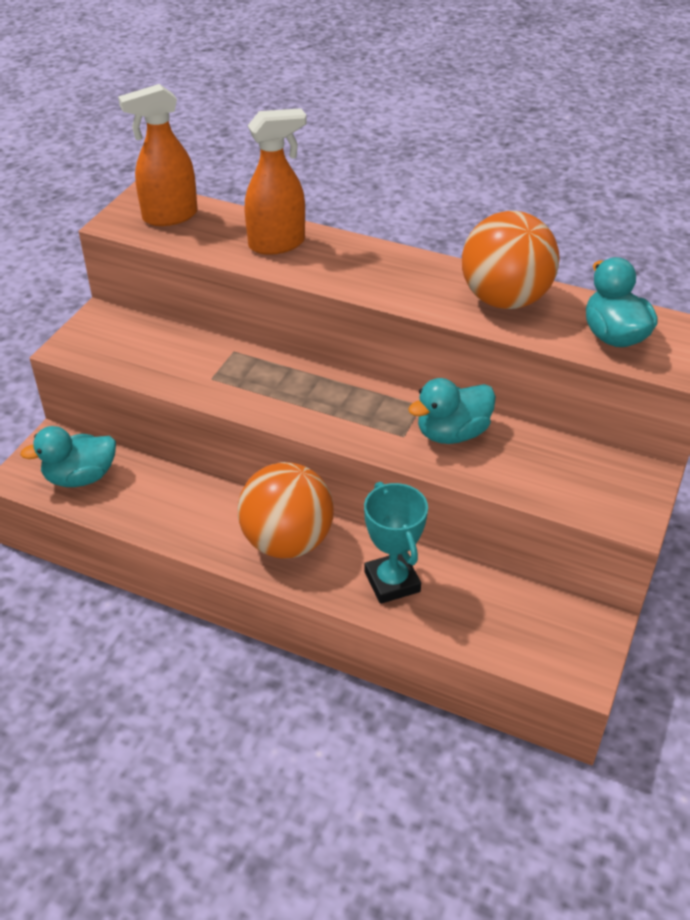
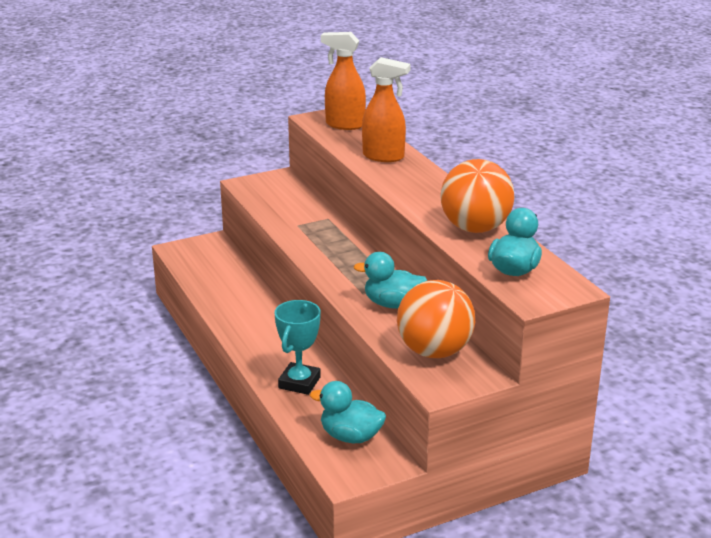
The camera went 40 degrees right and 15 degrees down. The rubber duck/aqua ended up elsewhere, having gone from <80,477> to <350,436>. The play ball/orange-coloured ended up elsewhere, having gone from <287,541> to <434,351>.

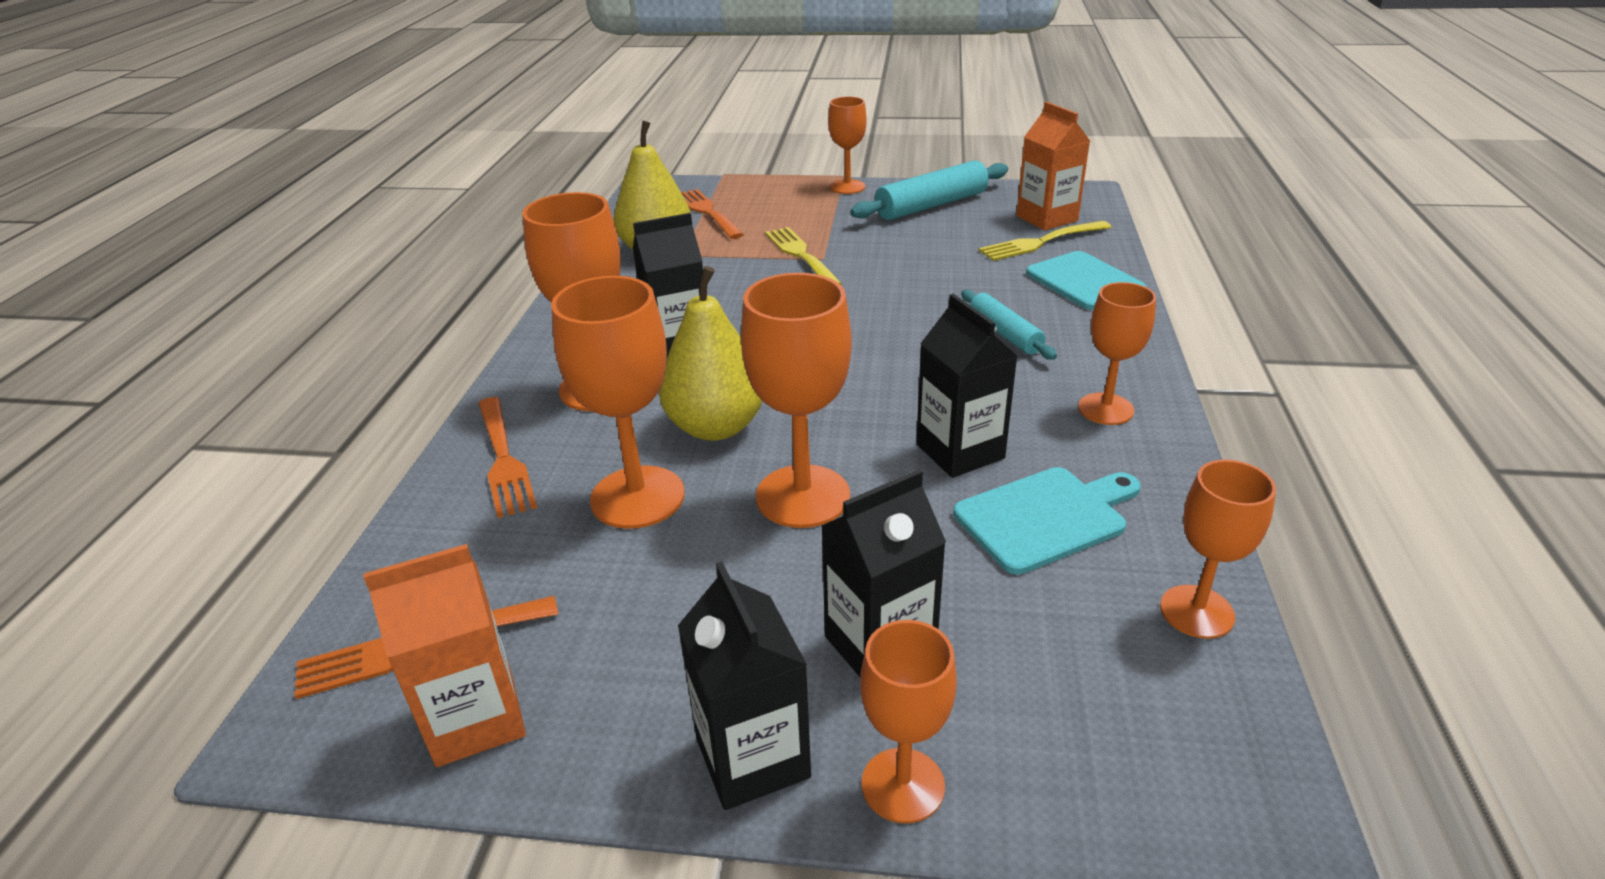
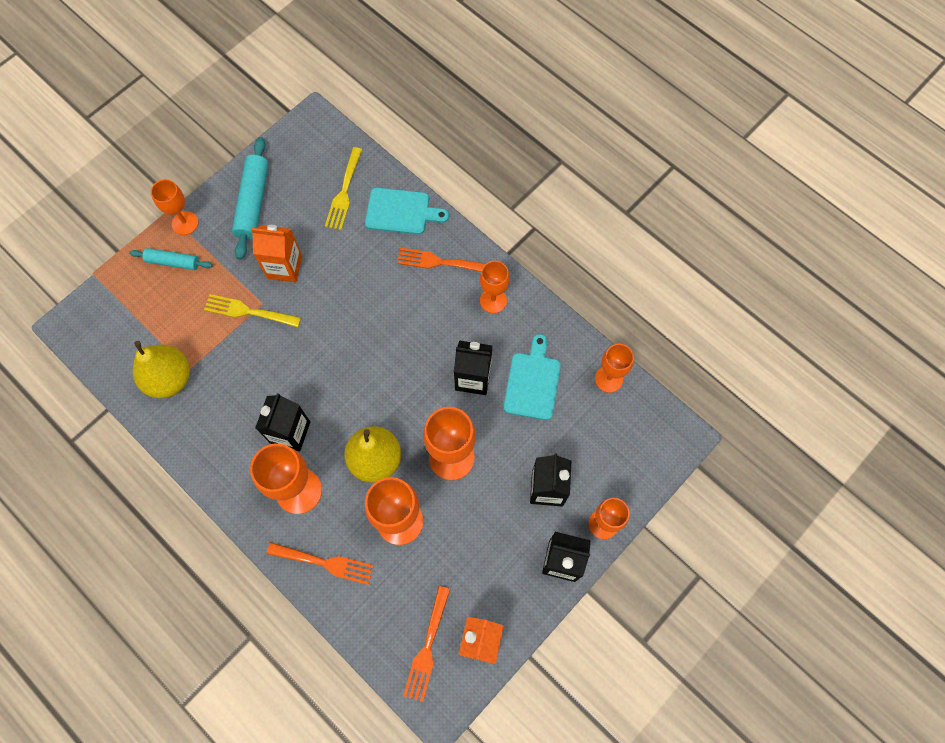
The camera went 55 degrees left and 35 degrees up. The rolling pin/aqua ended up elsewhere, having gone from <1005,334> to <173,262>. The milk carton/orange-coloured ended up elsewhere, having gone from <1046,218> to <284,267>. The dinner fork/orange-coloured ended up elsewhere, having gone from <708,212> to <440,262>.

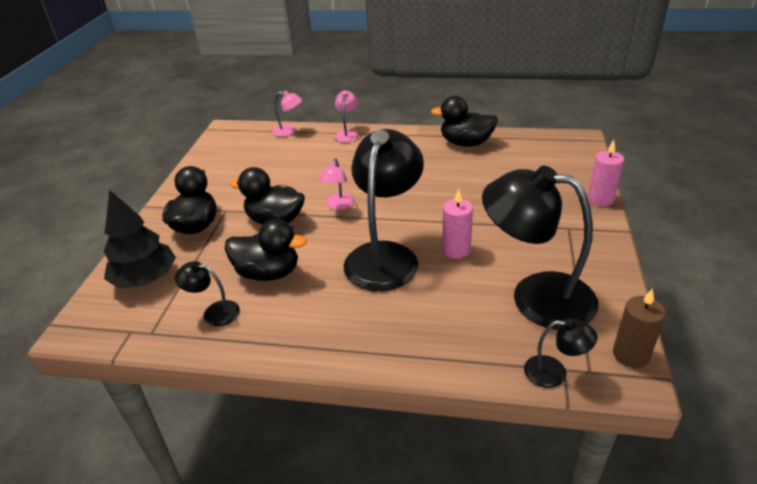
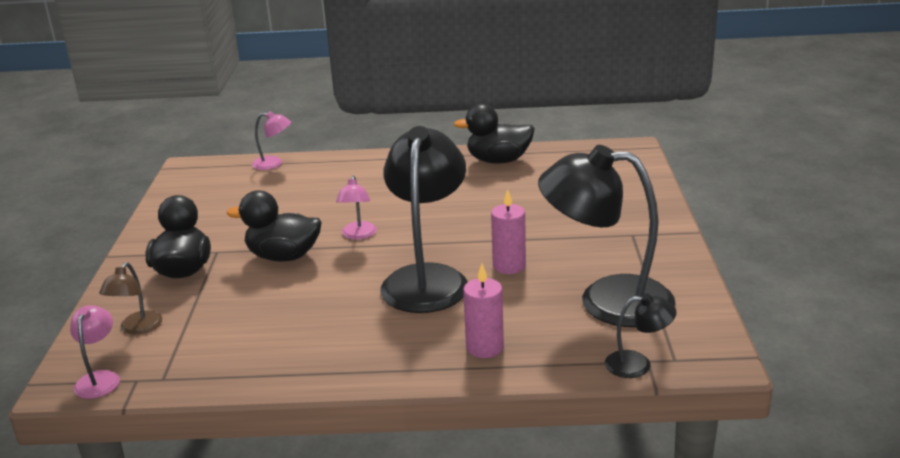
The camera went 10 degrees left and 10 degrees down. The desk lamp/pink ended up elsewhere, having gone from <347,133> to <100,378>. Where the fir tree/jet-black stood at <146,279>, the desk lamp/dark brown came to stand at <137,328>. The candle/pink ended up elsewhere, having gone from <600,199> to <485,347>. The second view lost the desk lamp/jet-black at <214,312>. The second view lost the rubber duck/jet-black at <268,273>. The second view lost the candle/dark brown at <630,355>.

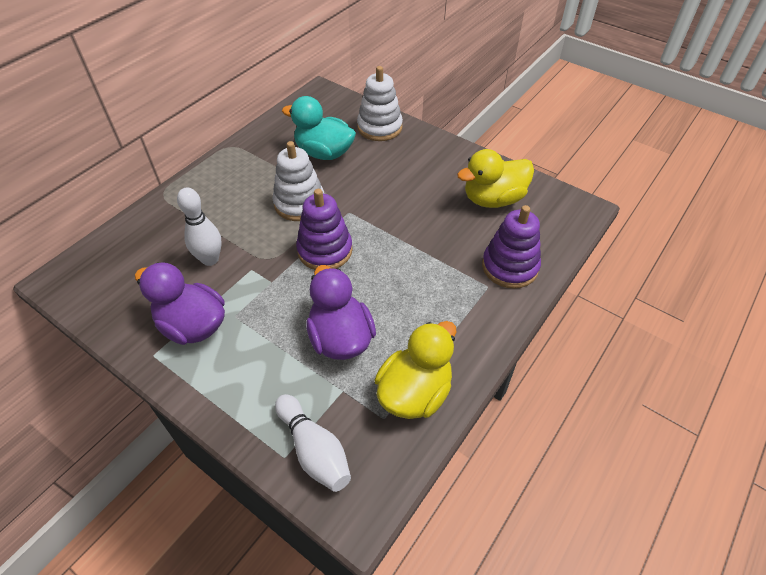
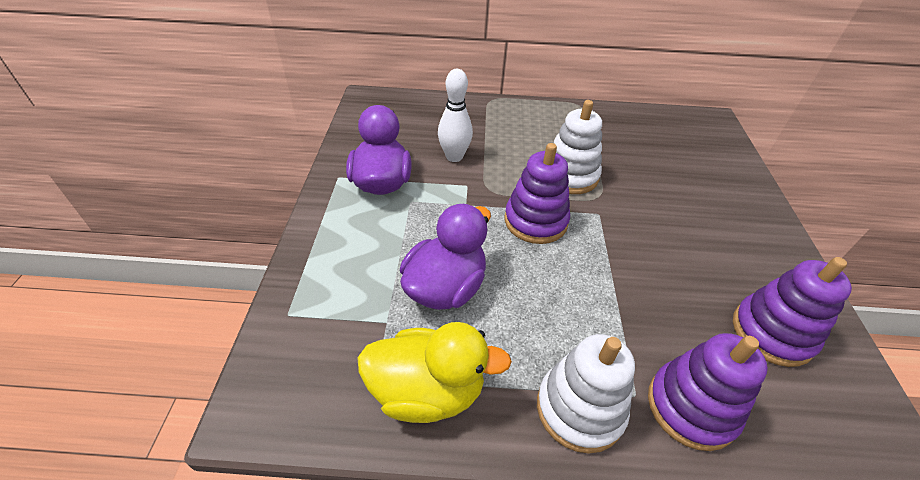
The camera went 55 degrees right and 5 degrees down. The ring stacker/pure white ended up elsewhere, having gone from <379,127> to <580,408>. Where the rubber duck/bright yellow stood at <493,199>, the ring stacker/royal purple came to stand at <772,333>. The second view lost the skittle/pure white at <314,450>. The second view lost the rubber duck/aqua at <324,153>.

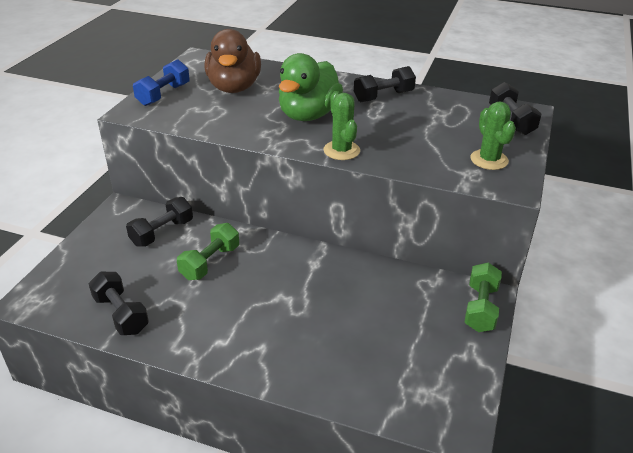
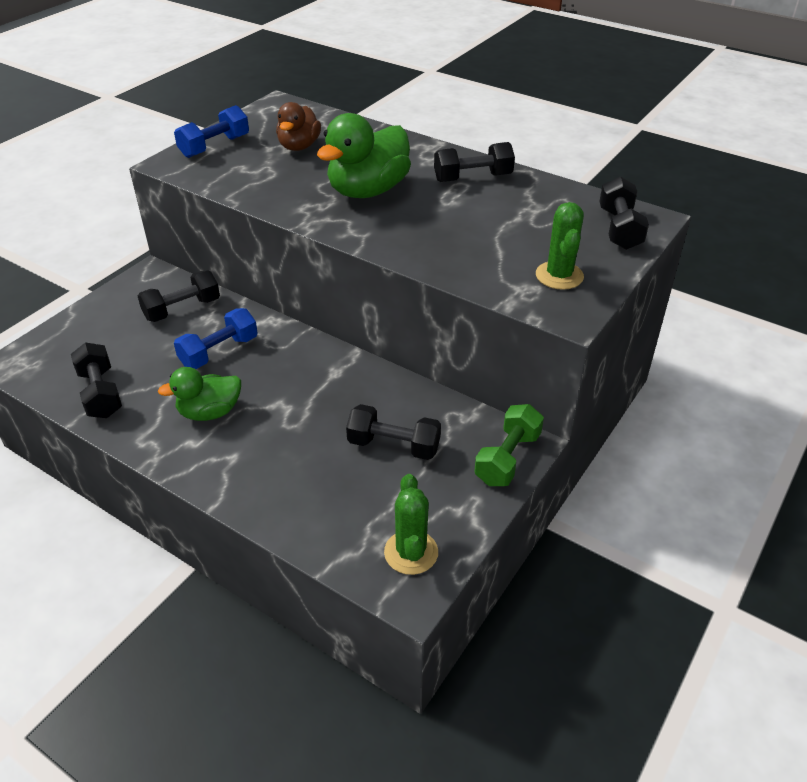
The camera went 15 degrees right and 5 degrees up. The second view gained the rubber duck/emerald at <210,412>. What was the dumbbell/emerald at <210,262> turned into the dumbbell/royal blue at <219,352>. The size of the rubber duck/dark brown at <234,87> changed by a factor of 0.63. The second view gained the dumbbell/jet-black at <394,445>. The prickly plant/emerald ended up elsewhere, having gone from <341,150> to <411,552>.

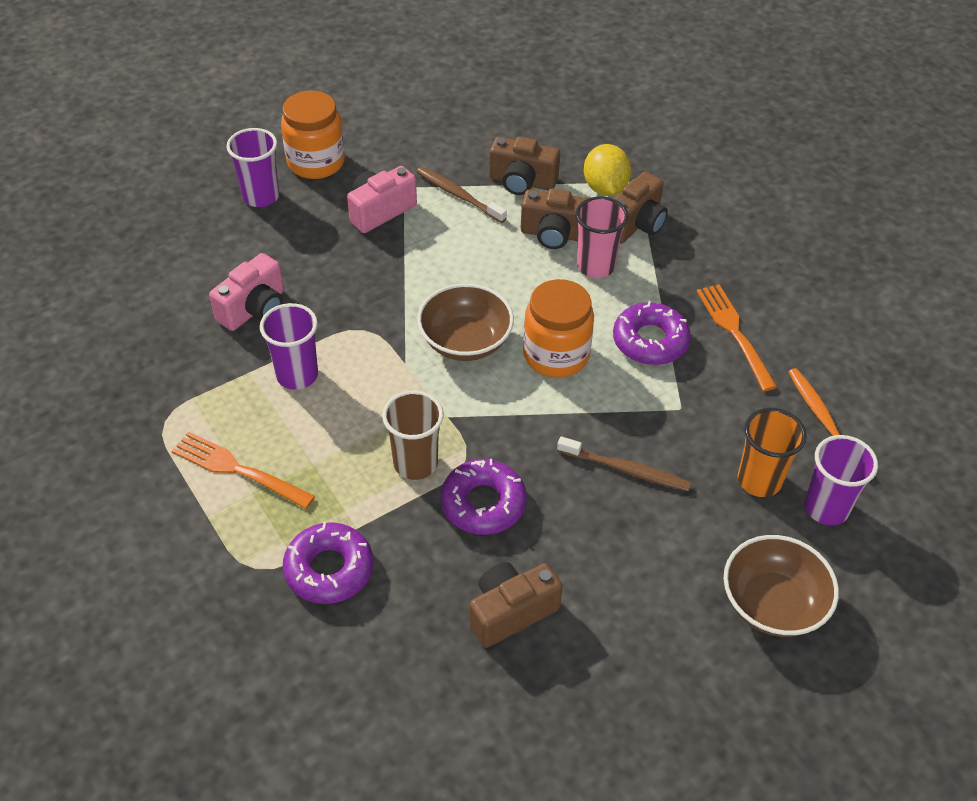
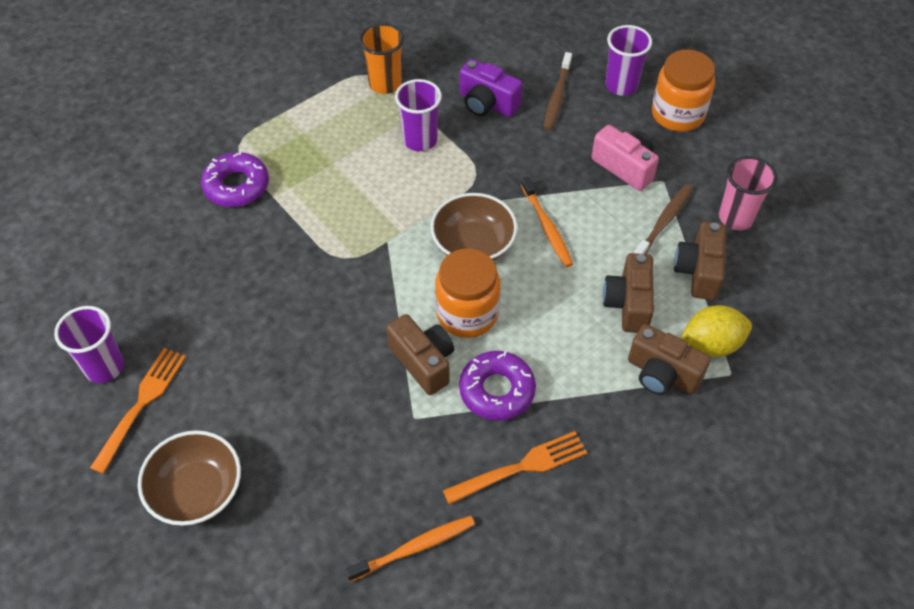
The camera went 85 degrees right and 5 degrees up. The tumbler/royal purple ended up elsewhere, having gone from <826,508> to <104,367>. The dinner fork/orange-coloured ended up elsewhere, having gone from <238,470> to <141,404>. The tumbler/orange-coloured ended up elsewhere, having gone from <759,480> to <385,84>. The photo camera/dark brown ended up elsewhere, having gone from <511,612> to <423,362>. What was the photo camera/pink at <254,309> turned into the photo camera/royal purple at <487,103>. The second view gained the tooth brush/orange-coloured at <547,227>. The tooth brush/dark brown ended up elsewhere, having gone from <626,470> to <557,97>. The tumbler/pink ended up elsewhere, having gone from <595,266> to <736,217>. The second view lost the tumbler/dark brown at <415,463>. The second view lost the donut/royal purple at <483,503>.

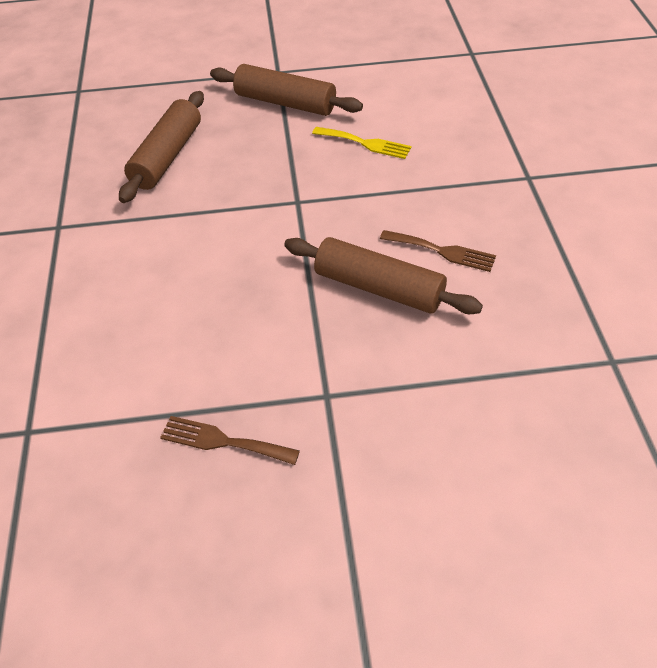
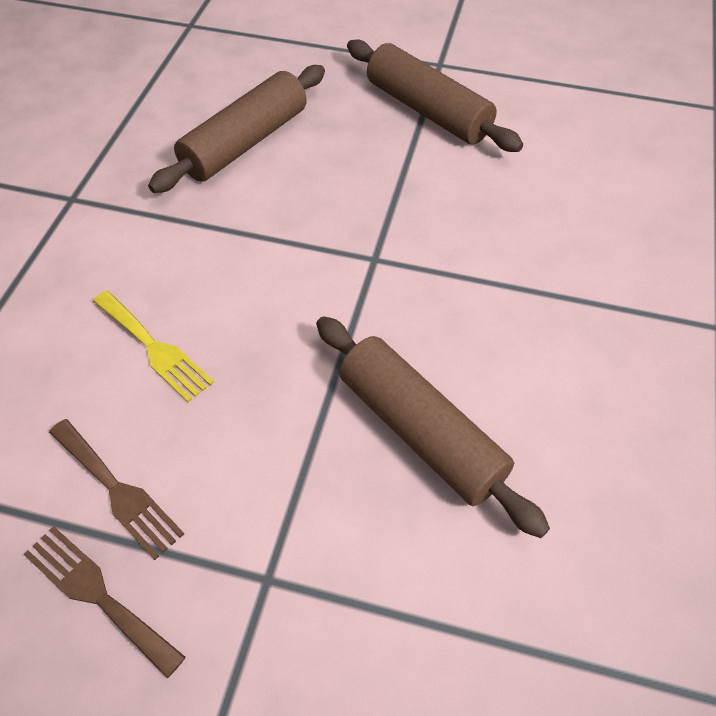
The camera went 20 degrees right and 5 degrees up. The dinner fork/dark brown ended up elsewhere, having gone from <442,251> to <117,491>. The dinner fork/bright yellow ended up elsewhere, having gone from <365,143> to <154,348>.

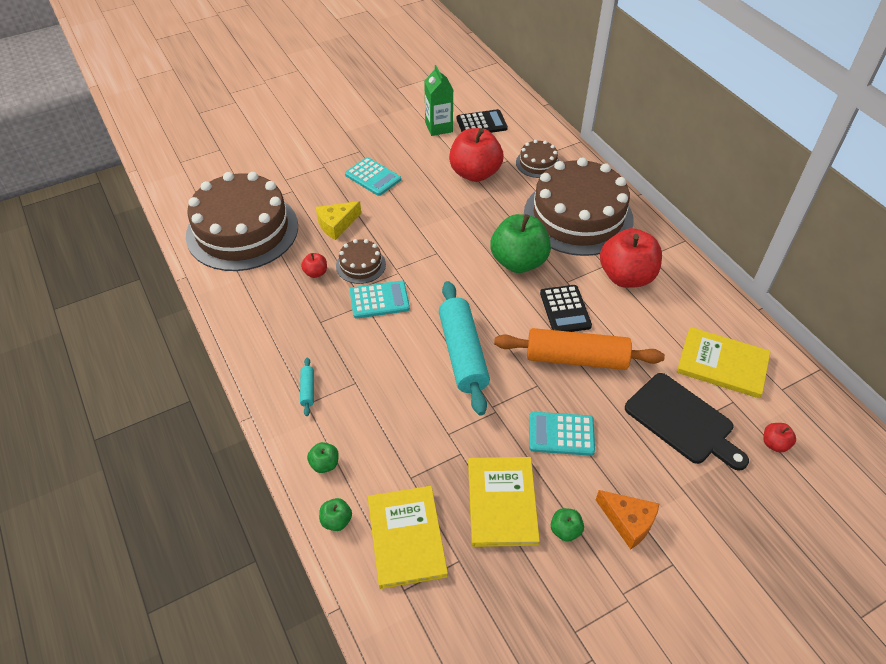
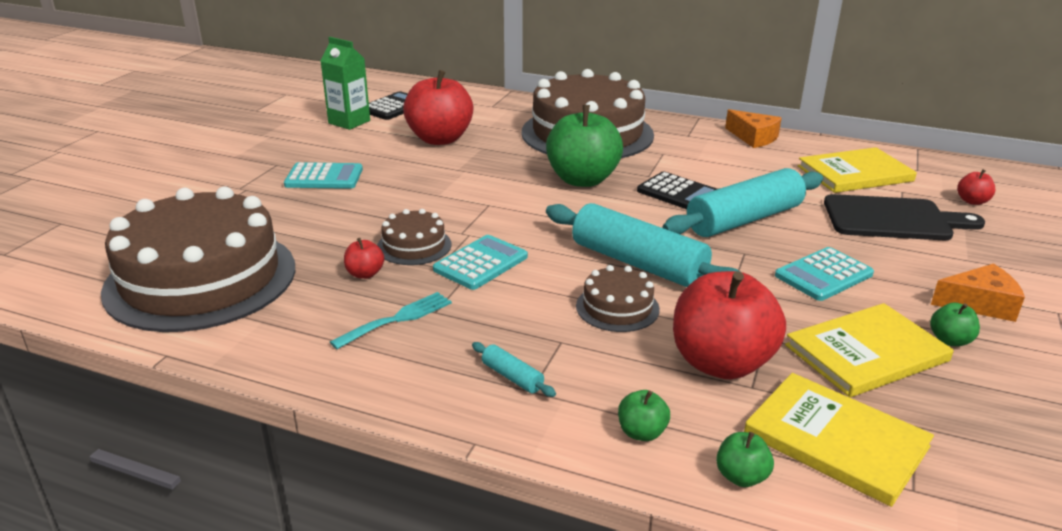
The camera went 40 degrees left and 20 degrees down. The second view gained the dinner fork/aqua at <397,319>. The cake/dark brown ended up elsewhere, having gone from <537,163> to <617,307>. What was the rolling pin/orange-coloured at <576,359> turned into the rolling pin/aqua at <744,220>. The apple/scarlet ended up elsewhere, having gone from <626,276> to <721,363>. The second view gained the piece of cheese/orange-coloured at <753,137>. The hardback/bright yellow at <502,502> ended up facing another way, 75 degrees counterclockwise from before. The second view lost the piece of cheese/bright yellow at <336,224>.

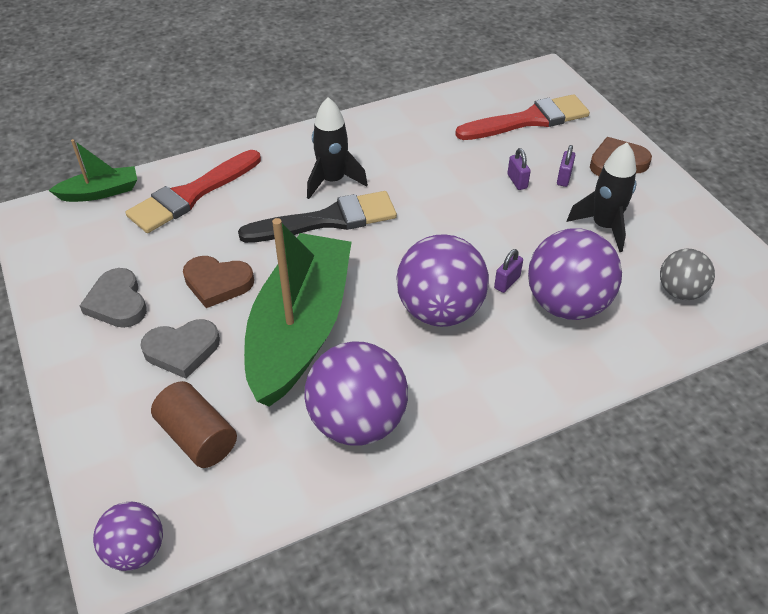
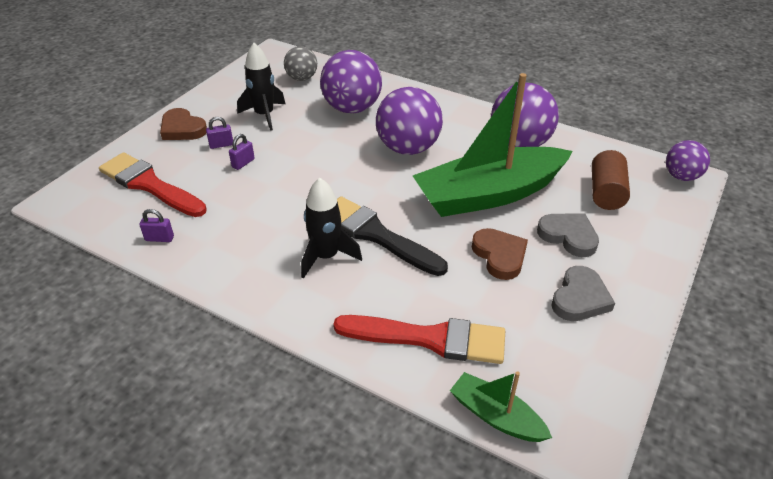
The camera went 125 degrees left and 5 degrees down. The padlock/royal purple ended up elsewhere, having gone from <507,282> to <159,238>.

